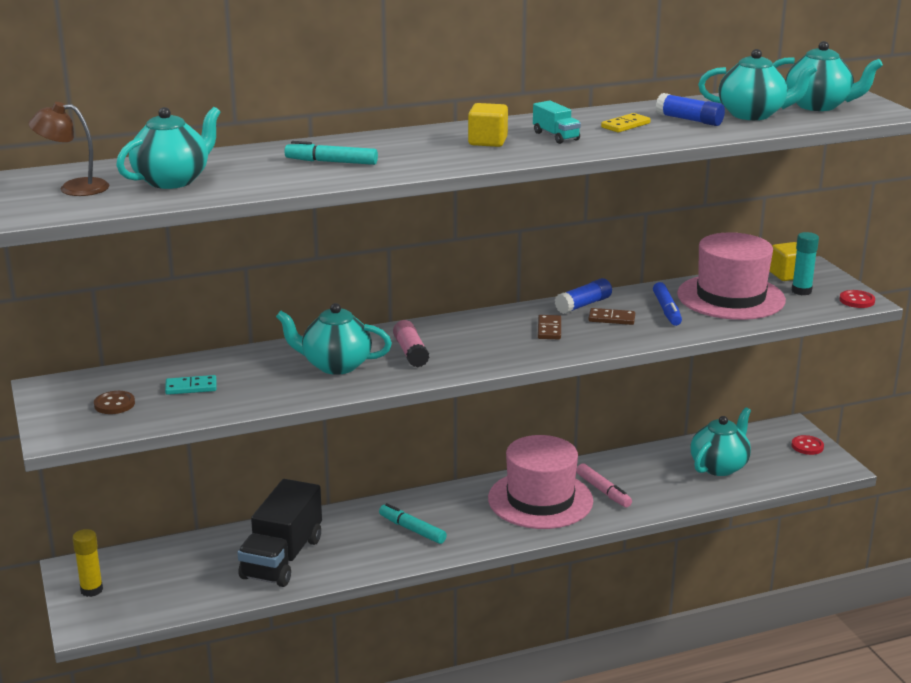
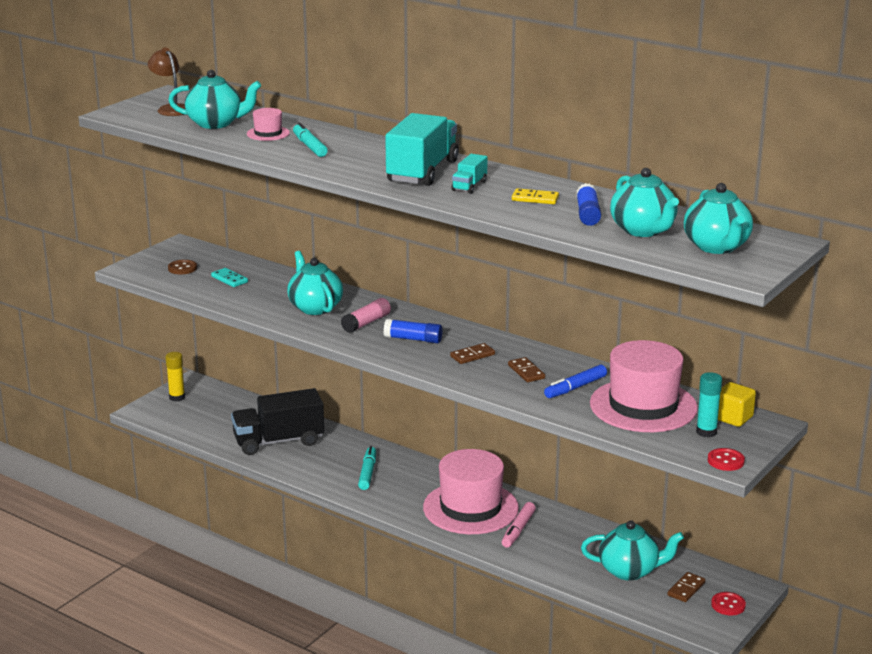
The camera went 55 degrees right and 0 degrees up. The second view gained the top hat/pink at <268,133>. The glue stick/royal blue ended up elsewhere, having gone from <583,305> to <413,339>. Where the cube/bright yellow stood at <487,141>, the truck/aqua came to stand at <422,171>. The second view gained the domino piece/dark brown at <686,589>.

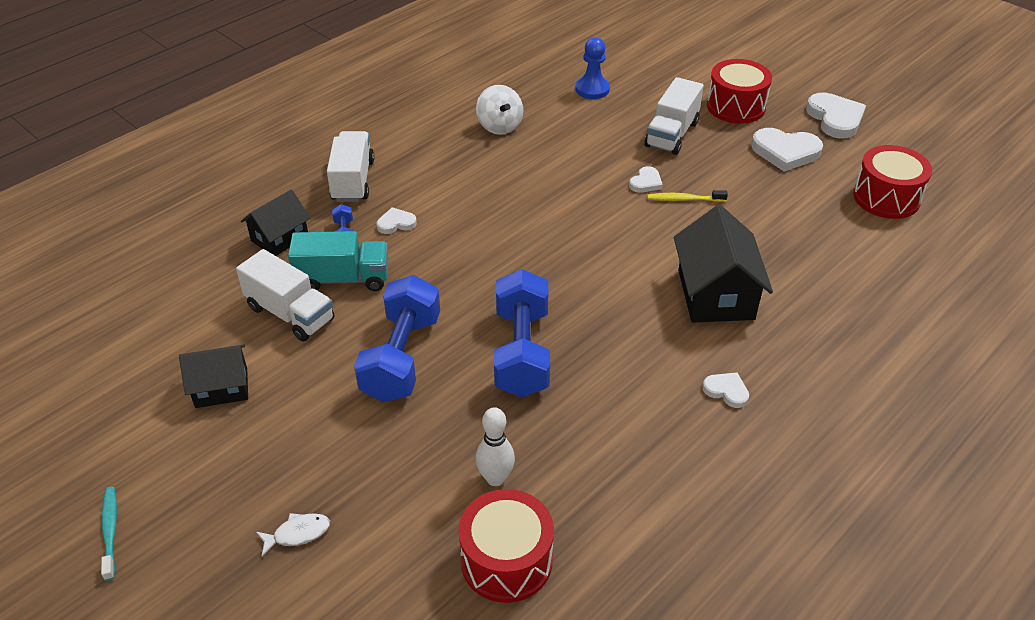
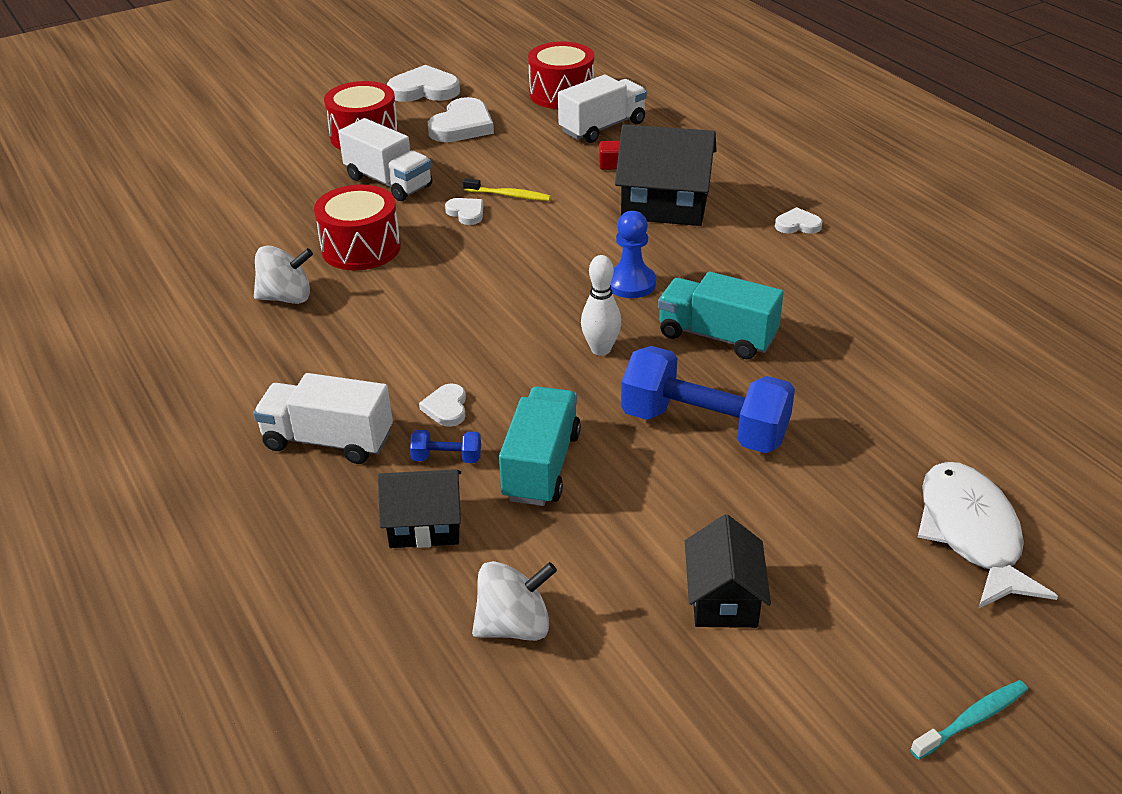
The camera went 75 degrees left and 5 degrees down. The toy drum/scarlet ended up elsewhere, having gone from <506,560> to <361,248>. The cottage/jet-black at <280,238> ended up facing another way, 60 degrees counterclockwise from before. The tooth brush/bright yellow at <684,199> ended up facing another way, 90 degrees counterclockwise from before. The second view gained the toy top/pure white at <514,625>. The truck/pure white ended up elsewhere, having gone from <290,314> to <602,127>. The skittle/pure white ended up elsewhere, having gone from <495,478> to <601,349>. The second view gained the cube/scarlet at <610,165>. The pawn/royal blue ended up elsewhere, having gone from <592,89> to <631,283>. Where the dumbbell/royal blue stood at <522,352>, the truck/aqua came to stand at <717,336>. The heart/pure white at <726,391> ended up facing another way, 45 degrees clockwise from before. The tooth brush/aqua at <110,532> ended up facing another way, 150 degrees clockwise from before. The size of the toy fish/pure white at <298,533> changed by a factor of 2.18.

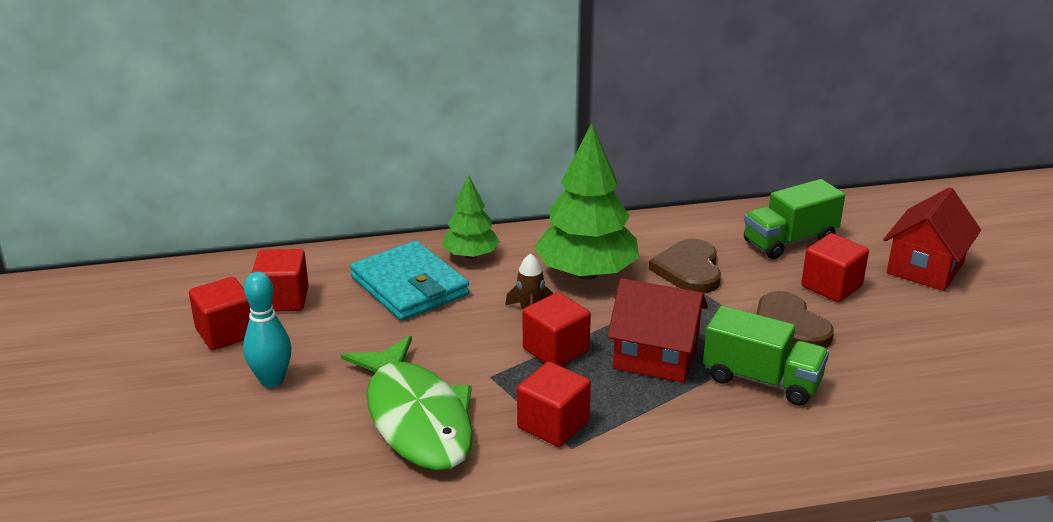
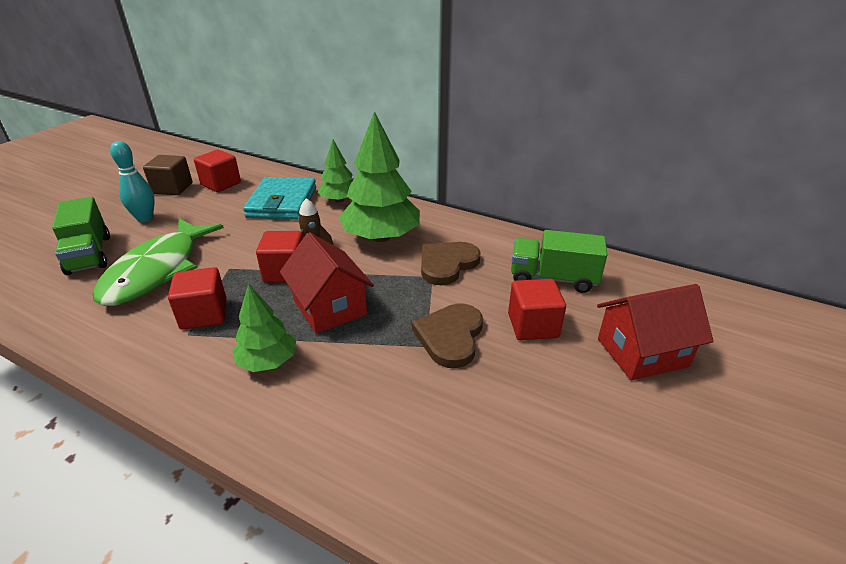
The camera went 40 degrees right and 5 degrees up. The truck/emerald ended up elsewhere, having gone from <761,380> to <89,254>. What was the cube/scarlet at <226,333> turned into the cube/dark brown at <172,188>. The second view gained the fir tree/emerald at <268,361>.

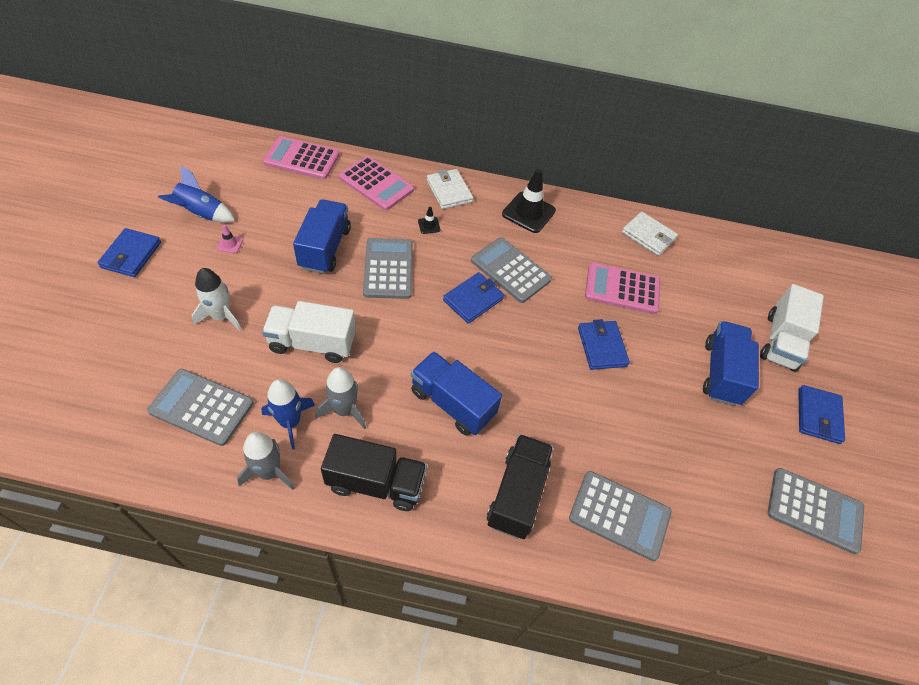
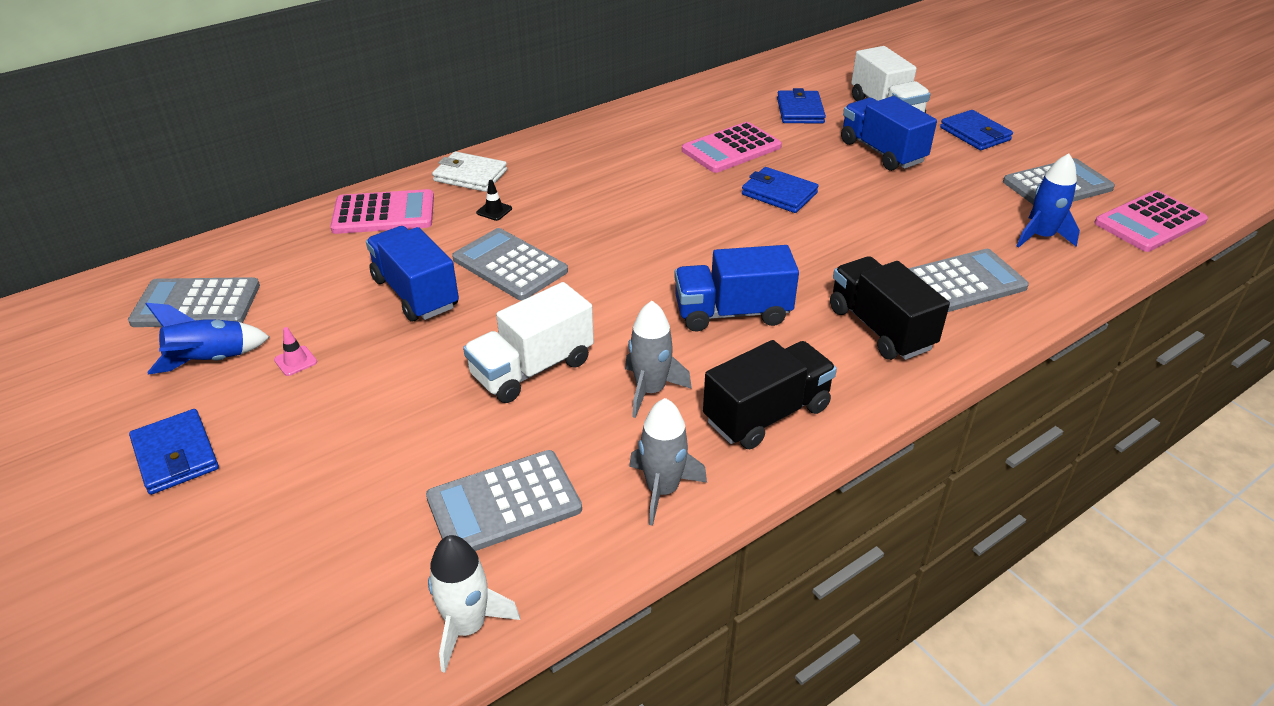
The camera went 40 degrees left and 15 degrees down. The pocket calculator/grey ended up elsewhere, having gone from <510,270> to <196,304>. The spaceship/pure white ended up elsewhere, having gone from <221,316> to <467,626>. The billfold/royal blue ended up elsewhere, having gone from <473,299> to <800,111>. The spaceship/royal blue ended up elsewhere, having gone from <290,422> to <1041,236>. The pocket calculator/pink ended up elsewhere, having gone from <302,159> to <1150,222>. The second view lost the safety cone/jet-black at <528,212>. The second view lost the billfold/pure white at <648,236>.

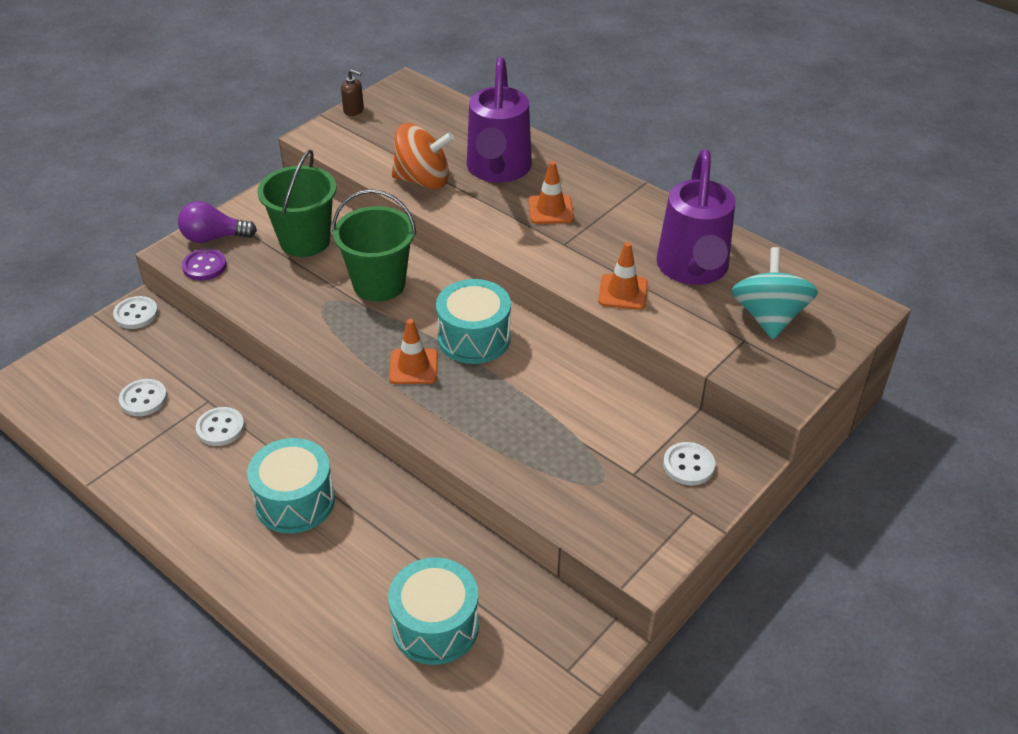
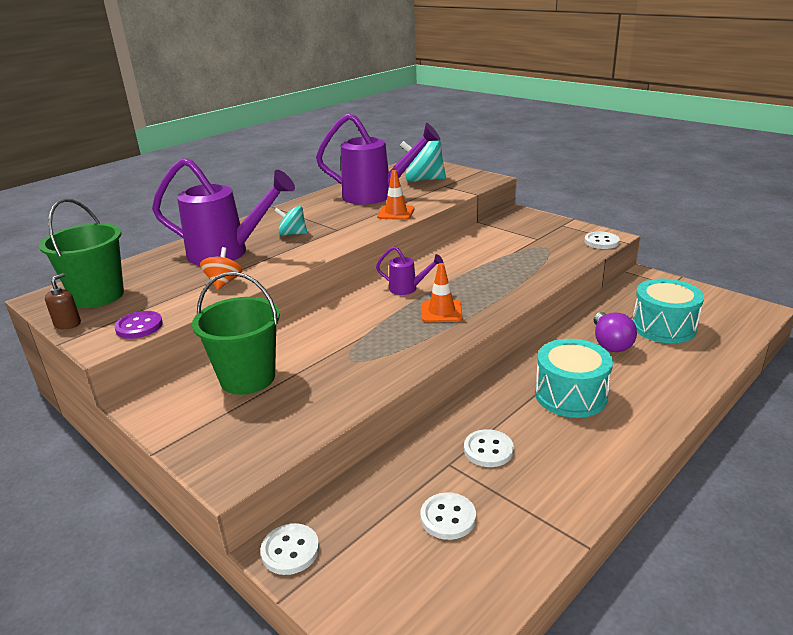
The camera went 85 degrees left and 15 degrees down. The bucket/emerald ended up elsewhere, having gone from <379,284> to <98,296>. The shirt button/royal purple ended up elsewhere, having gone from <204,266> to <139,326>. The size of the toy top/orange-coloured at <423,180> changed by a factor of 0.59. Where the safety cone/orange-coloured stood at <550,210>, the toy top/aqua came to stand at <292,234>. Where the toy drum/aqua stood at <474,338>, the watering can/royal purple came to stand at <408,289>. The shirt button/pure white ended up elsewhere, having gone from <688,465> to <601,242>. The light bulb/royal purple ended up elsewhere, having gone from <214,237> to <610,343>.

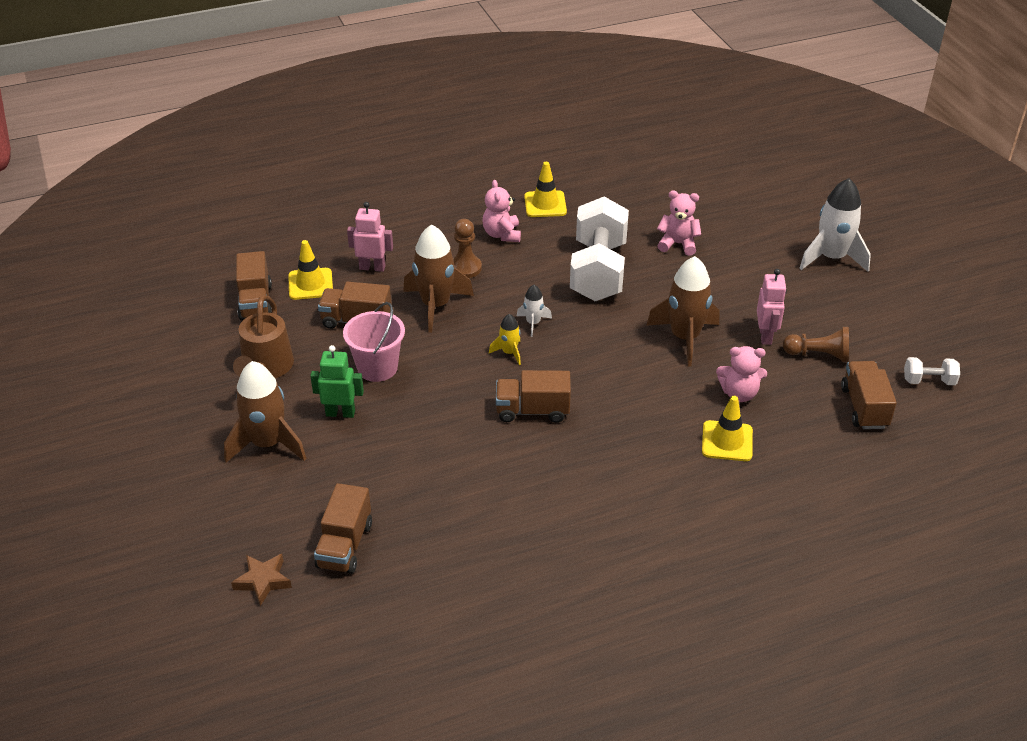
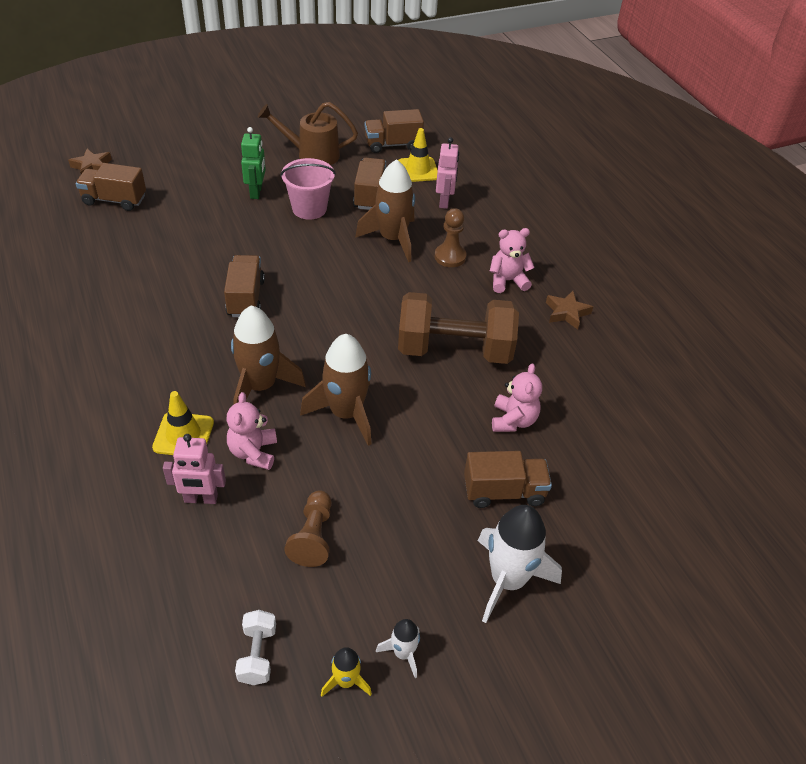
The camera went 85 degrees right and 5 degrees up. The robot figure/pink ended up elsewhere, having gone from <766,336> to <201,499>. The spaceship/dark brown ended up elsewhere, having gone from <267,444> to <260,386>. The spaceship/bright yellow ended up elsewhere, having gone from <509,352> to <346,681>. The spaceship/pure white ended up elsewhere, having gone from <533,323> to <403,653>. What was the dumbbell/pure white at <598,271> turned into the dumbbell/dark brown at <454,350>. The truck/dark brown ended up elsewhere, having gone from <864,407> to <504,492>. Where the safety cone/bright yellow stood at <545,204>, the five-pointed star/dark brown came to stand at <567,313>.

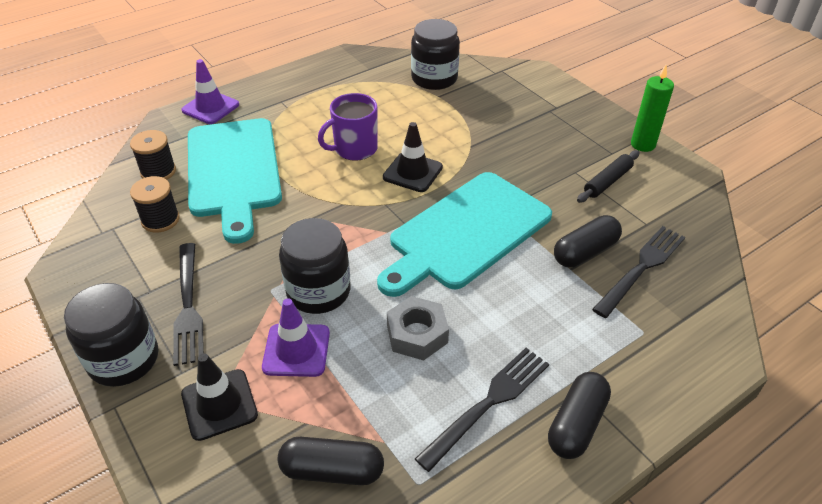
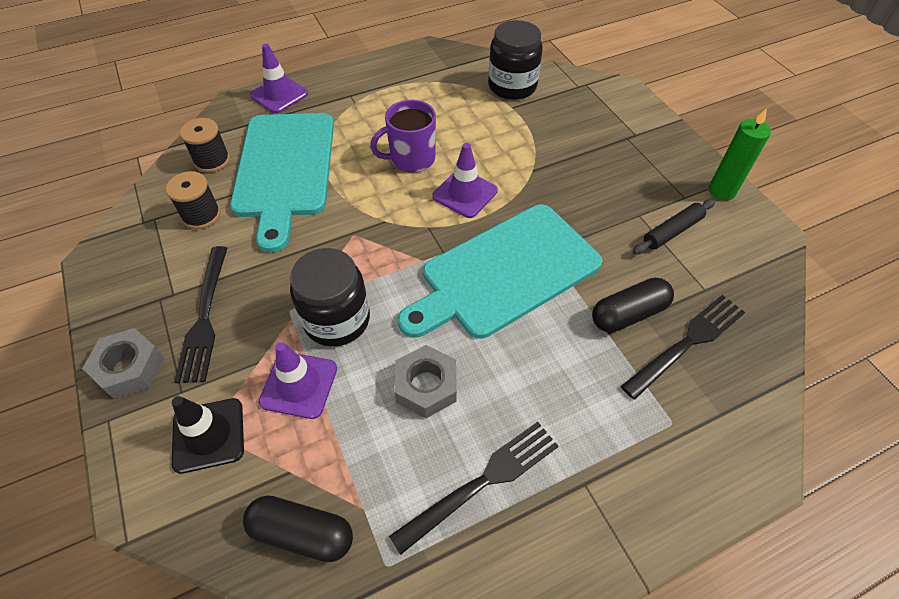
The camera went 10 degrees right and 10 degrees up. Where the preserve jar/jet-black stood at <124,359>, the nut/grey came to stand at <129,368>. What was the safety cone/jet-black at <412,172> turned into the safety cone/royal purple at <465,193>. The second view lost the capsule/jet-black at <576,424>.

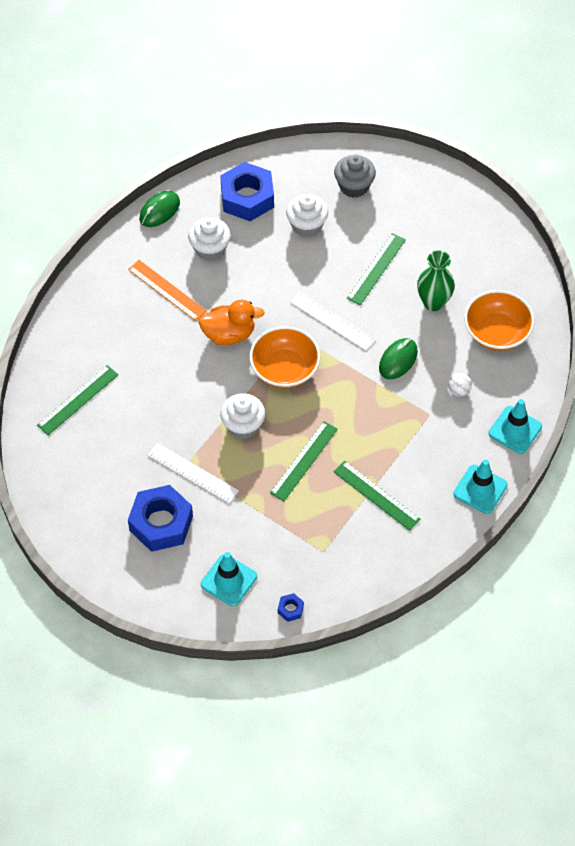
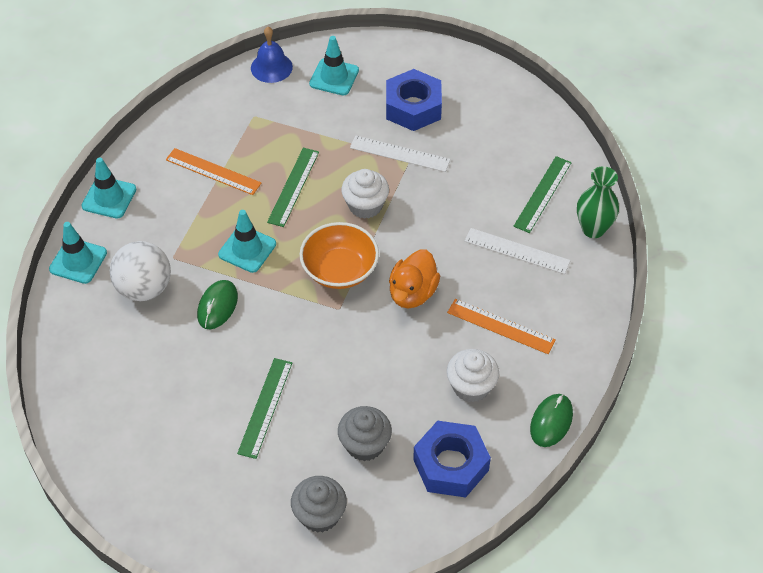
The camera went 165 degrees right and 5 degrees down. The size of the play ball/pure white at <458,390> changed by a factor of 2.26. What was the straightedge/emerald at <376,495> turned into the straightedge/orange-coloured at <213,171>. The second view gained the safety cone/aqua at <247,249>. Where the nut/royal blue stood at <290,609>, the bell/royal blue came to stand at <271,67>. What was the muffin/pure white at <307,225> turned into the muffin/grey at <365,444>. The rubber duck/orange-coloured at <229,334> ended up facing another way, 45 degrees counterclockwise from before. The straightedge/pure white ended up elsewhere, having gone from <332,321> to <517,251>. The tall vase/emerald ended up elsewhere, having gone from <433,302> to <593,229>. The second view lost the deep dish/orange-coloured at <496,332>.

